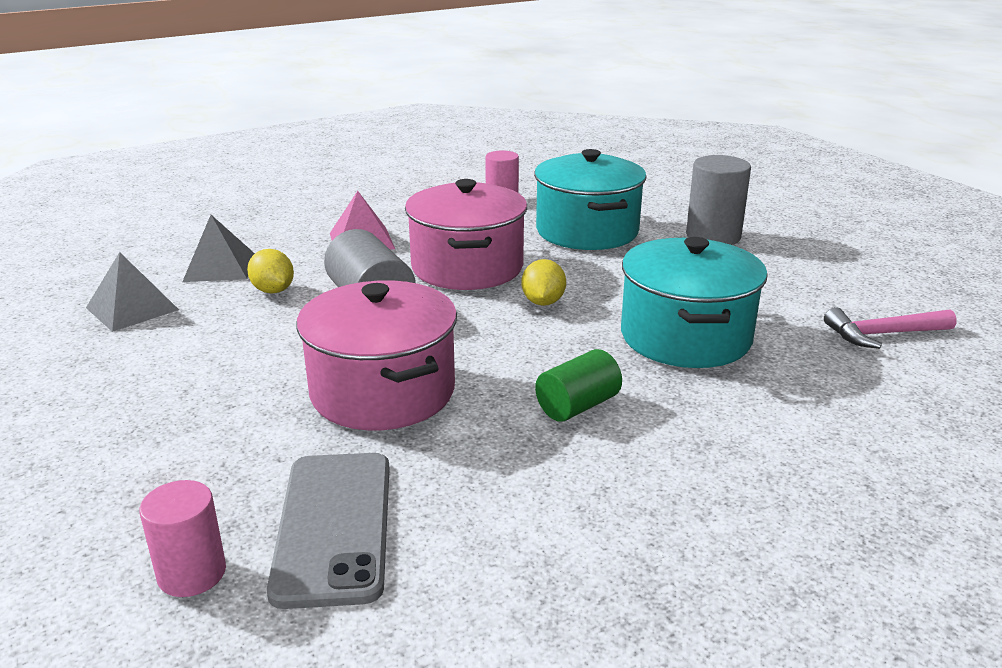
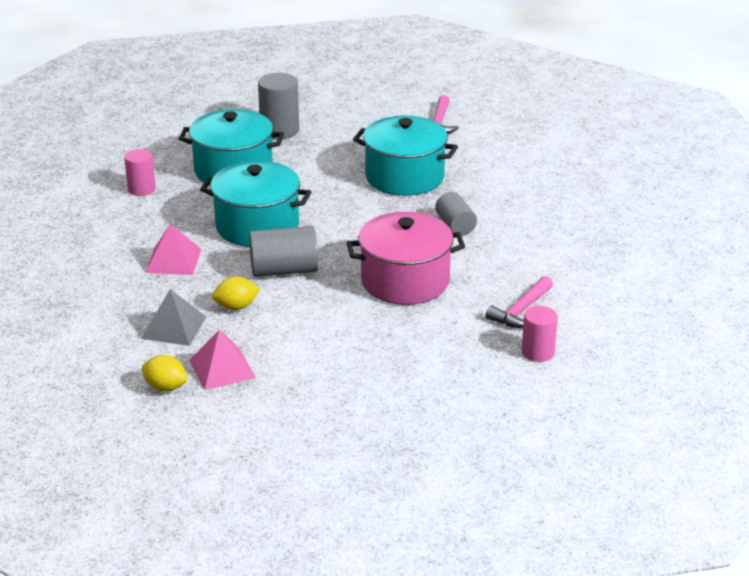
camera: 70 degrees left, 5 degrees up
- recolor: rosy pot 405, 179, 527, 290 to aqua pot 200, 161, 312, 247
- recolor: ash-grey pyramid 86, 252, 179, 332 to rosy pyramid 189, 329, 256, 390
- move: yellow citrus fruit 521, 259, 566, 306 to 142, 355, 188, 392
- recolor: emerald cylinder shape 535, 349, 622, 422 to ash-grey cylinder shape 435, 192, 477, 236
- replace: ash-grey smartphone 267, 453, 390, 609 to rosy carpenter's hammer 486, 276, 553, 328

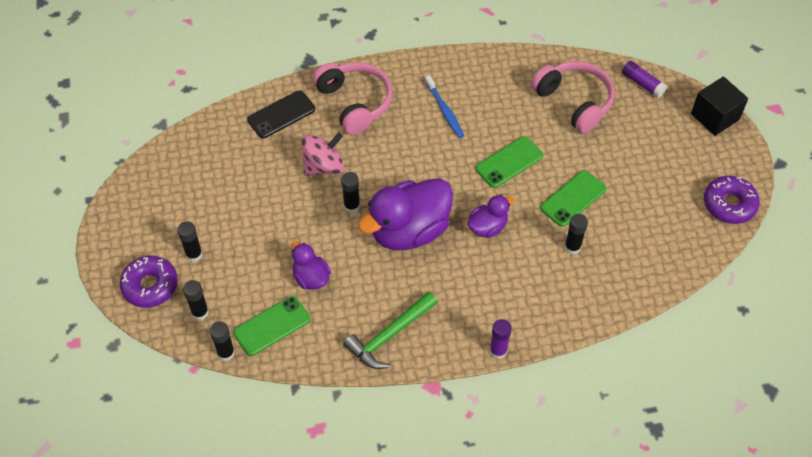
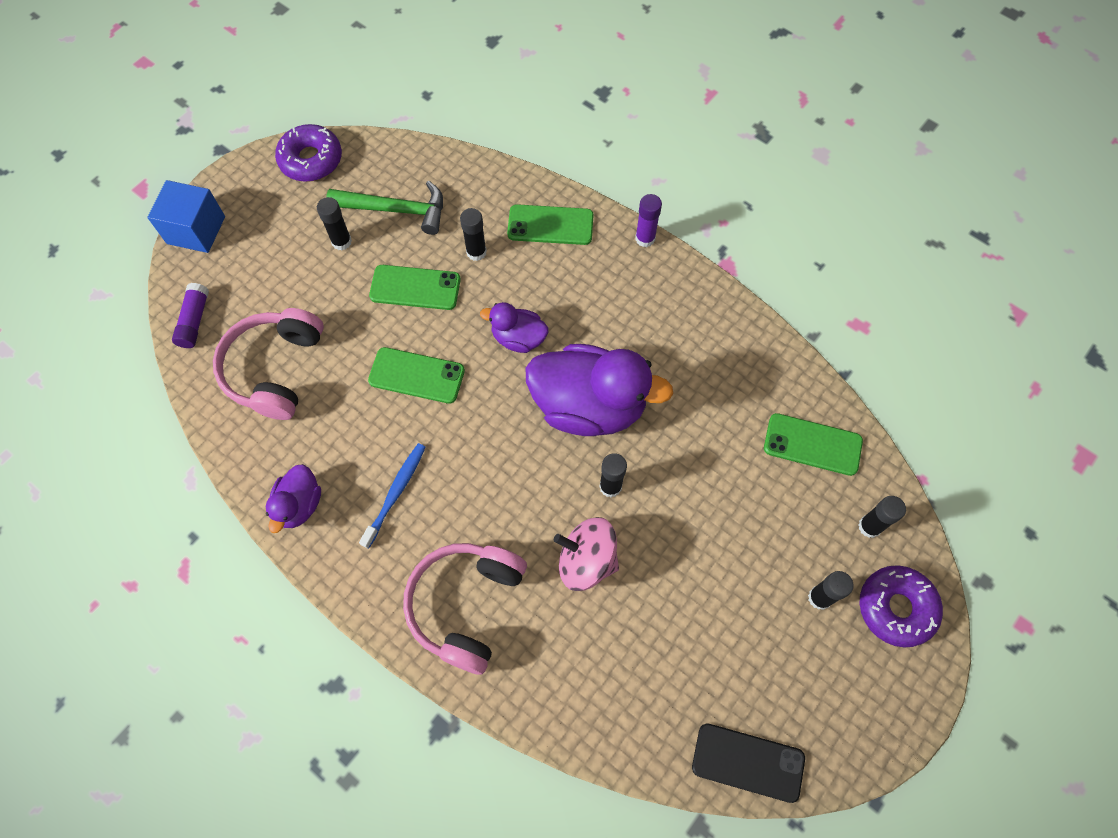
camera: 130 degrees left, 10 degrees up
- recolor: black solid cube 691, 76, 748, 136 to blue solid cube 147, 180, 225, 253
- move: black smartphone 247, 90, 315, 138 to 692, 723, 805, 803
- move: royal purple rubber duck 291, 241, 331, 290 to 266, 464, 321, 533
- move: emerald carpenter's hammer 343, 292, 438, 369 to 326, 181, 443, 235
- move: black glue stick 209, 322, 235, 361 to 317, 197, 352, 250
- insert: emerald smartphone 507, 204, 594, 245

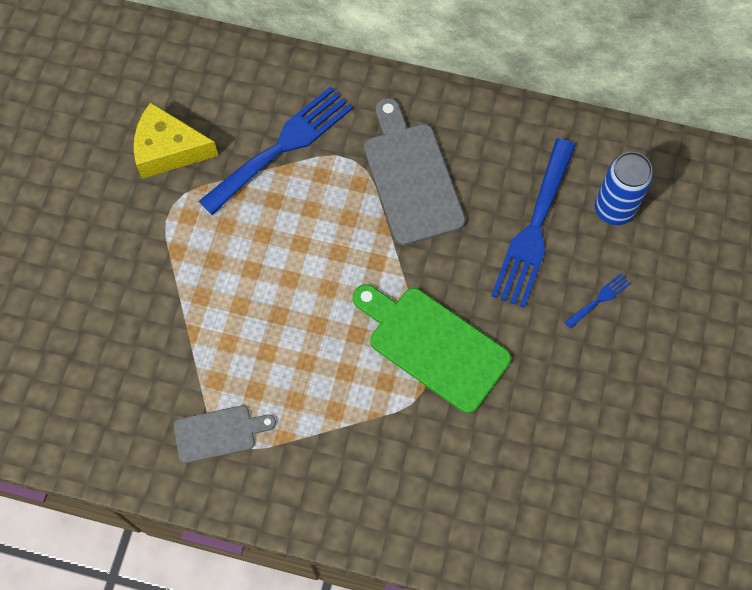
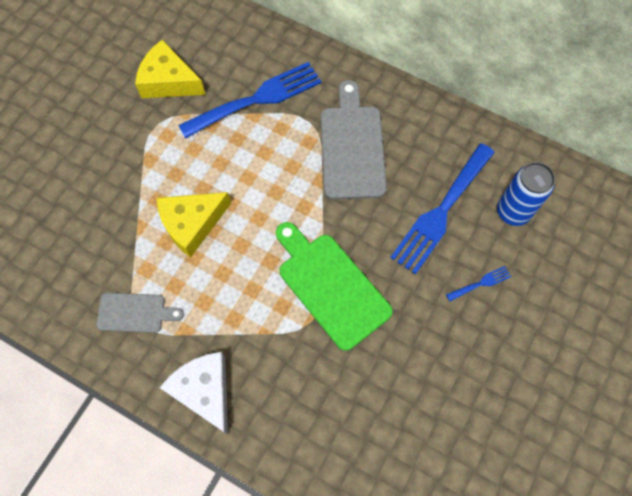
camera: 15 degrees right, 0 degrees up
- insert: yellow cheese 157, 192, 231, 258
- insert: pure white cheese 160, 352, 228, 434

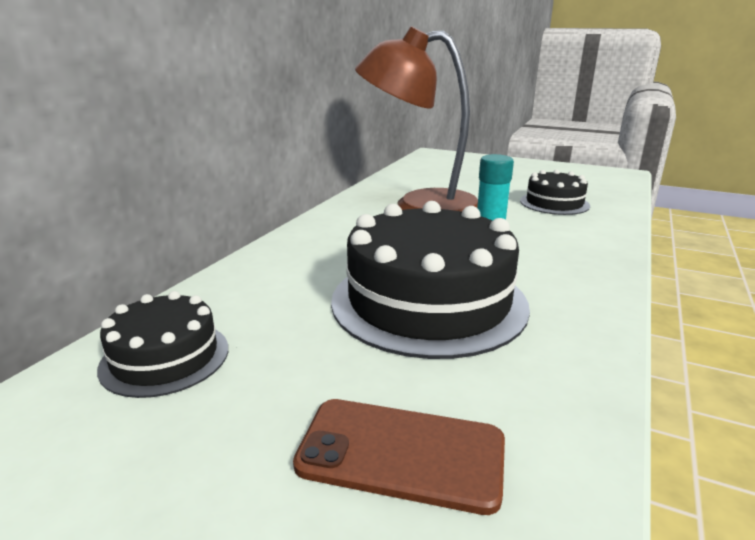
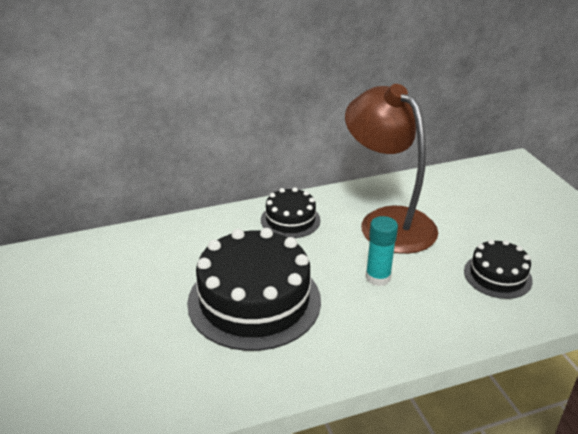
camera: 45 degrees right, 10 degrees up
- move: black cake 97, 291, 228, 398 to 261, 187, 321, 238
- delete: brown smartphone 293, 399, 505, 515

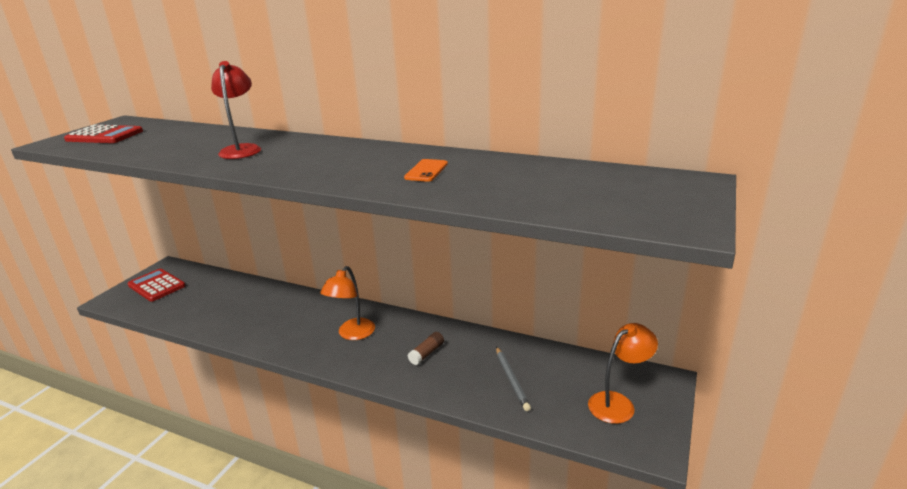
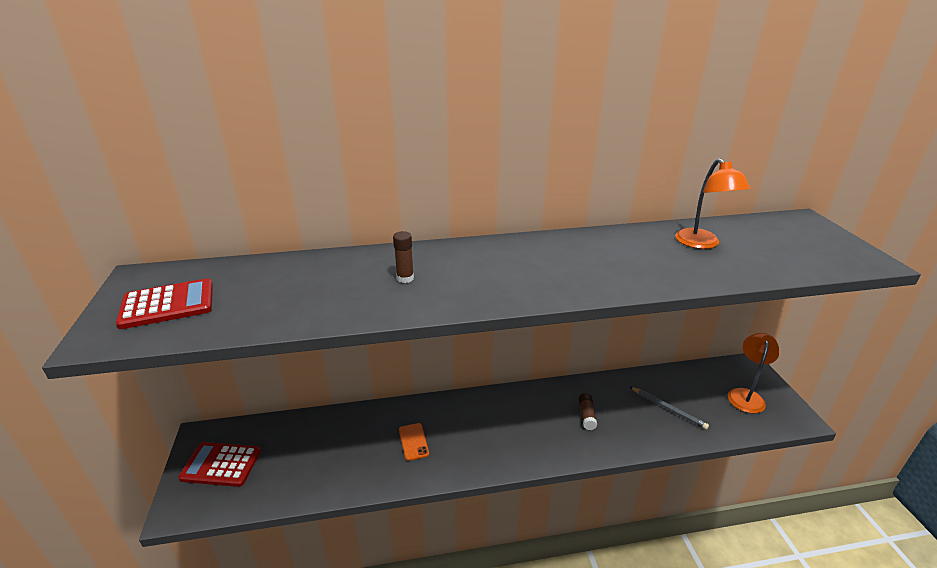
camera: 35 degrees left, 5 degrees up
- replace: crimson desk lamp 211, 61, 261, 159 to brown glue stick 393, 231, 414, 283
- move: orange smartphone 404, 159, 448, 182 to 399, 423, 429, 461
- move: orange desk lamp 320, 266, 375, 340 to 675, 158, 750, 249

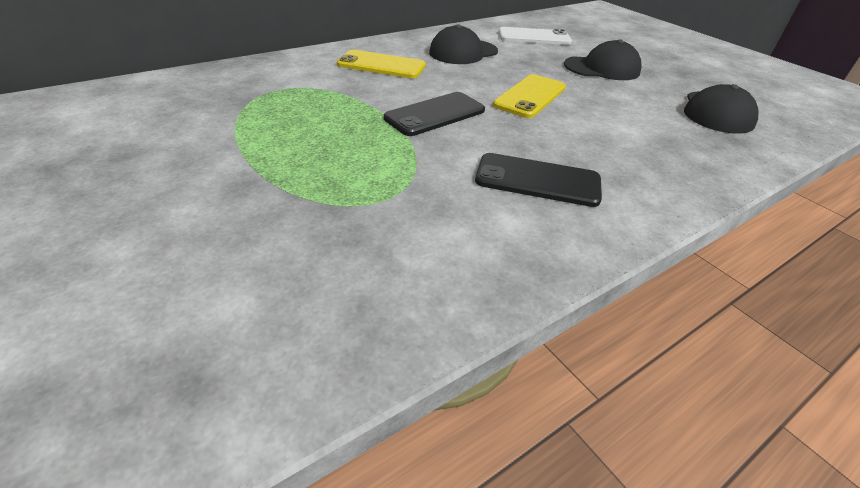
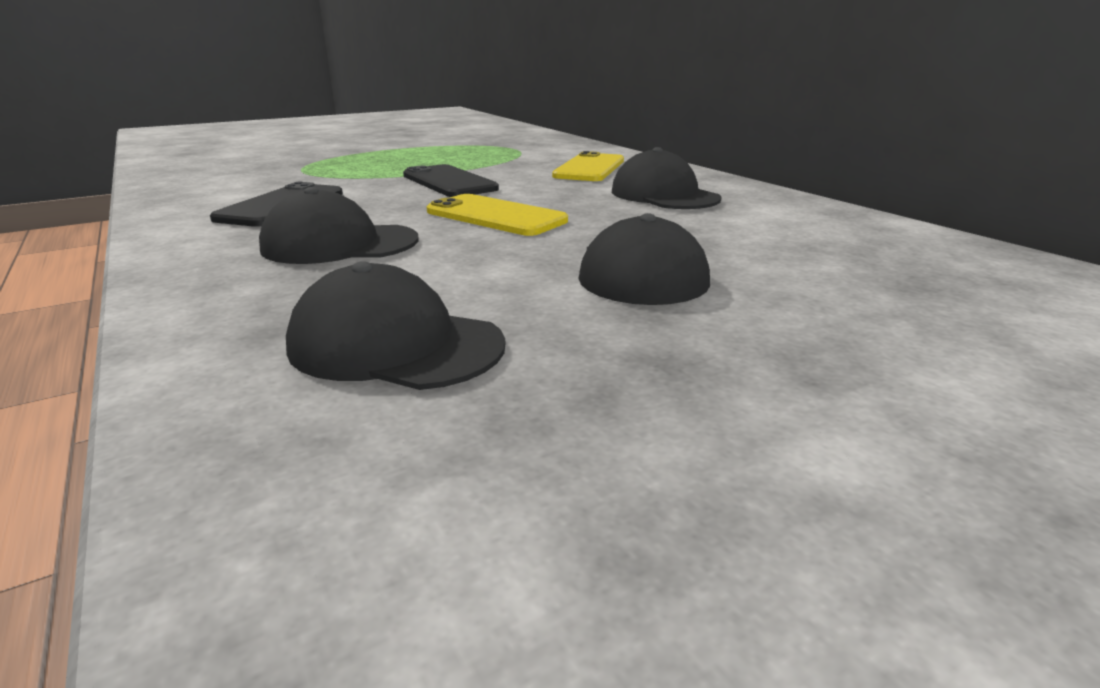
camera: 95 degrees right, 15 degrees down
- delete: pure white smartphone 498, 27, 572, 45
- insert: black cap 259, 187, 418, 264

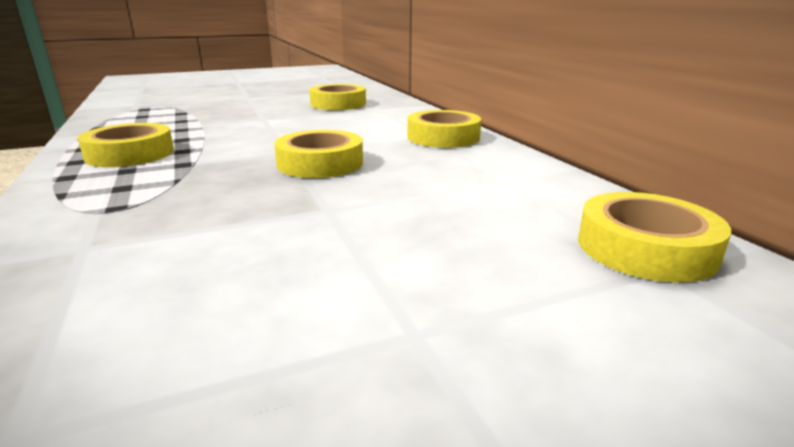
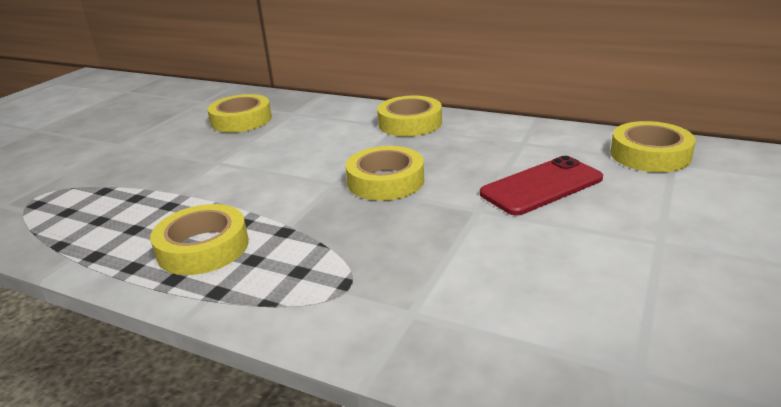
camera: 40 degrees left, 5 degrees up
- insert: crimson smartphone 480, 156, 603, 216

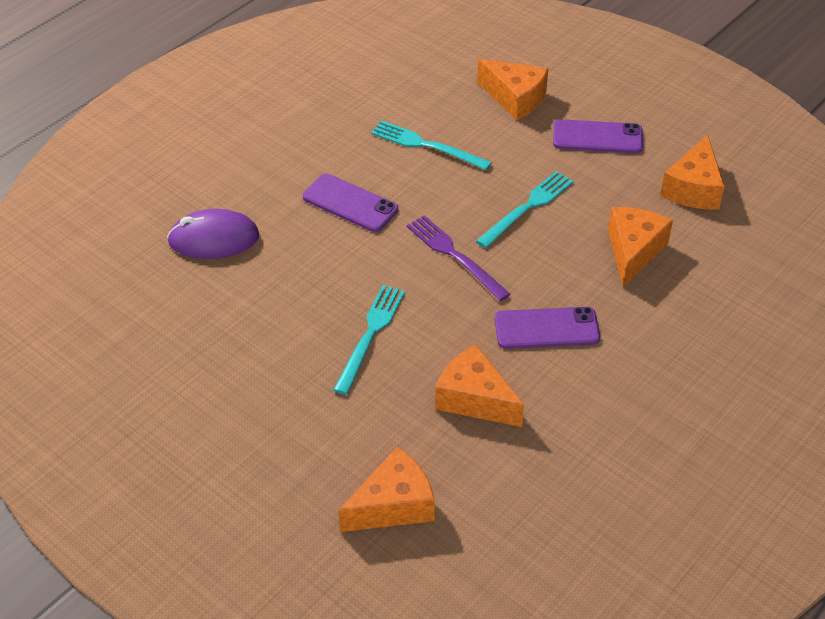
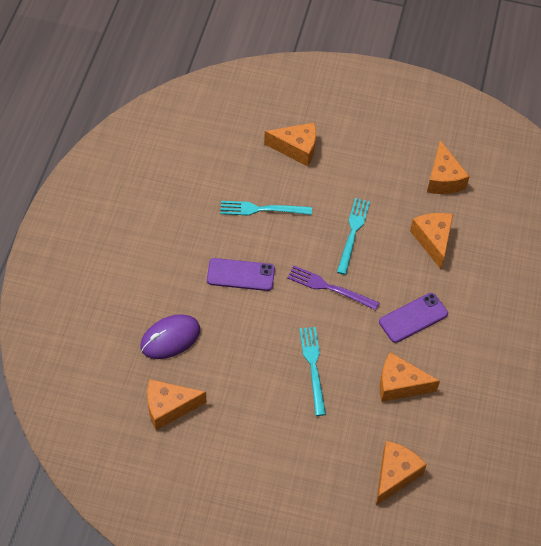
camera: 30 degrees left, 10 degrees up
- delete: royal purple smartphone 553, 119, 643, 153
- insert: orange cheese 147, 379, 206, 430

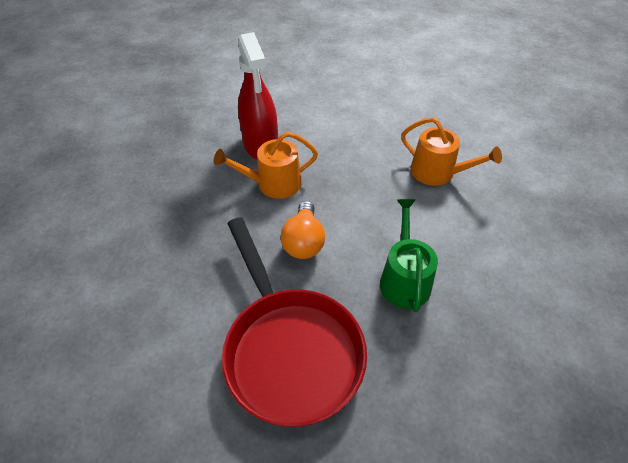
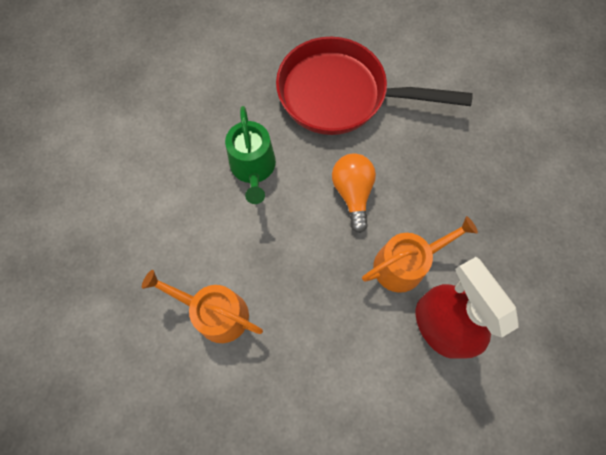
camera: 170 degrees right, 20 degrees up
- rotate: crimson frying pan 222, 217, 367, 427 = 276, 37, 473, 135 45 degrees counterclockwise

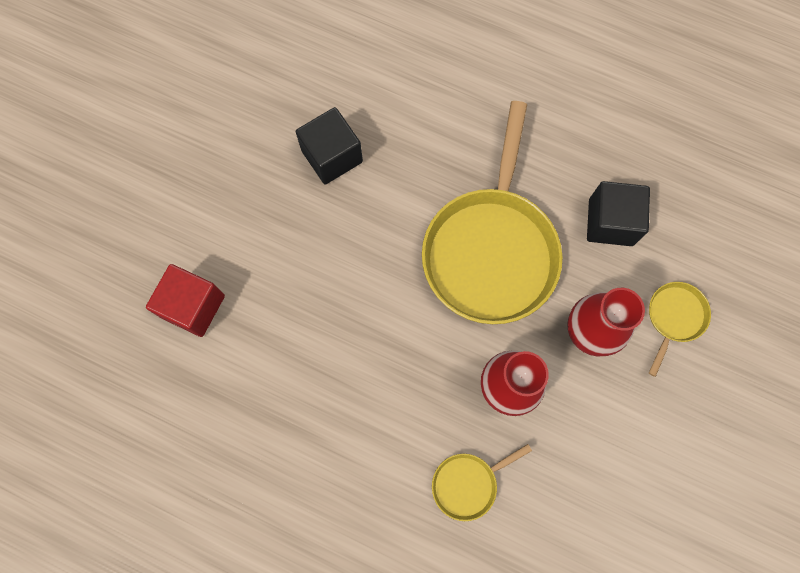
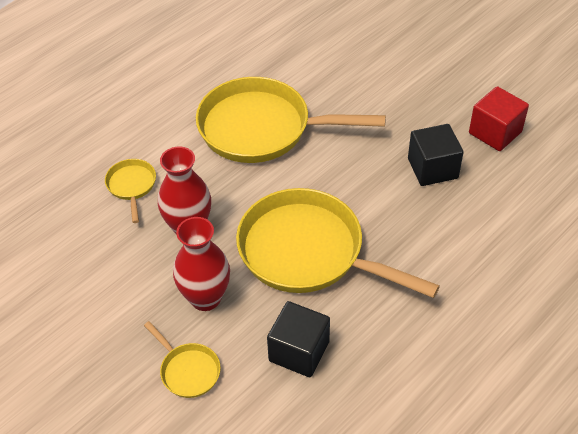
camera: 110 degrees right, 25 degrees down
- move: crimson solid cube 146, 264, 225, 337 to 469, 86, 529, 151
- insert: yellow frying pan 196, 77, 386, 163

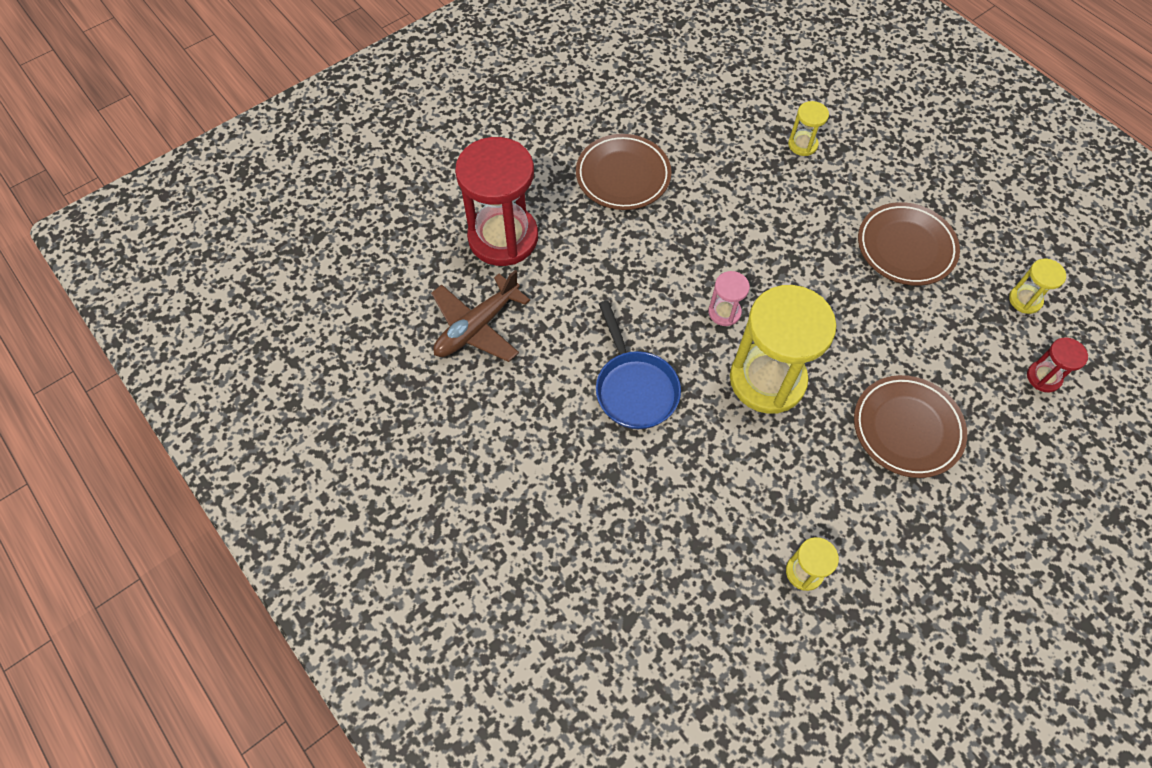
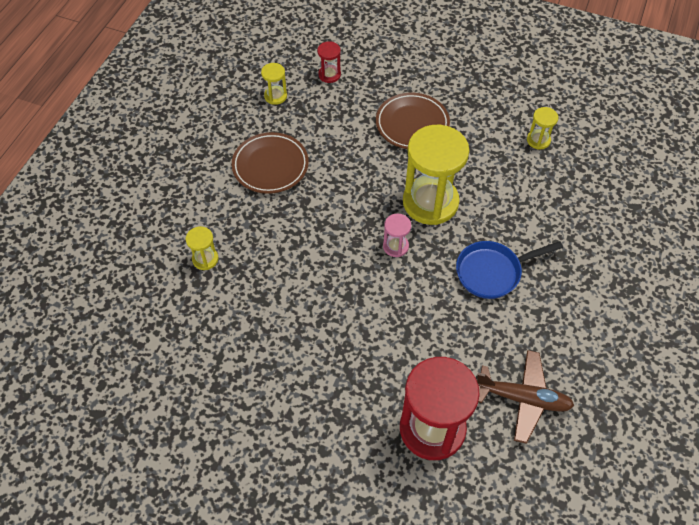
camera: 120 degrees left, 5 degrees down
- delete: brown flat dish 576, 134, 671, 210
- rotate: blue frying pan 596, 300, 681, 429 = 456, 241, 563, 299 150 degrees counterclockwise

